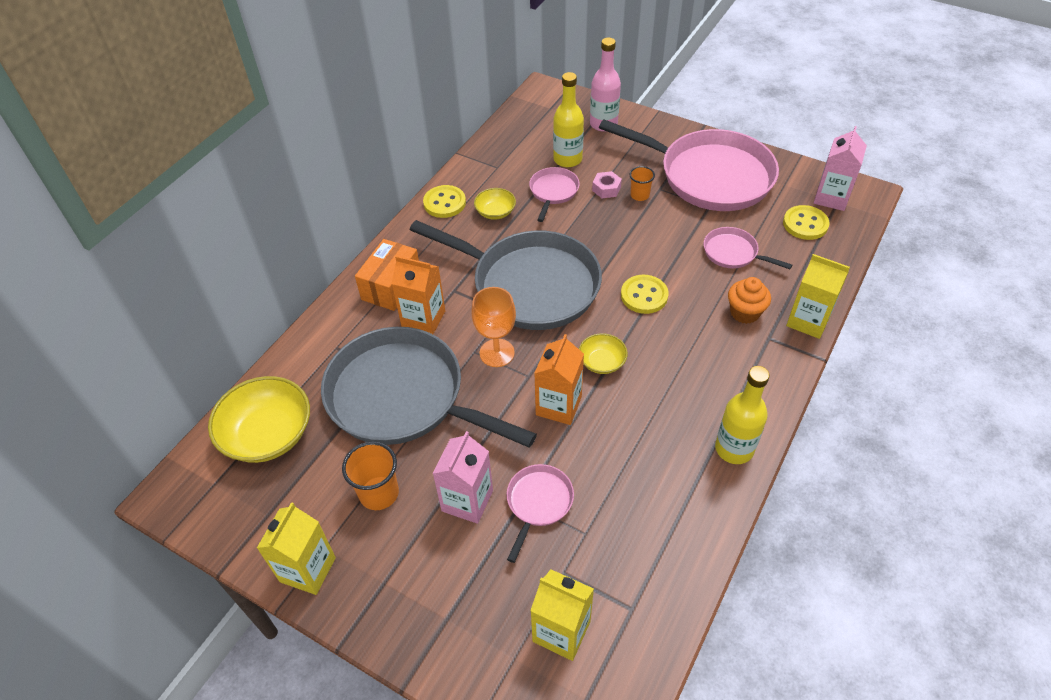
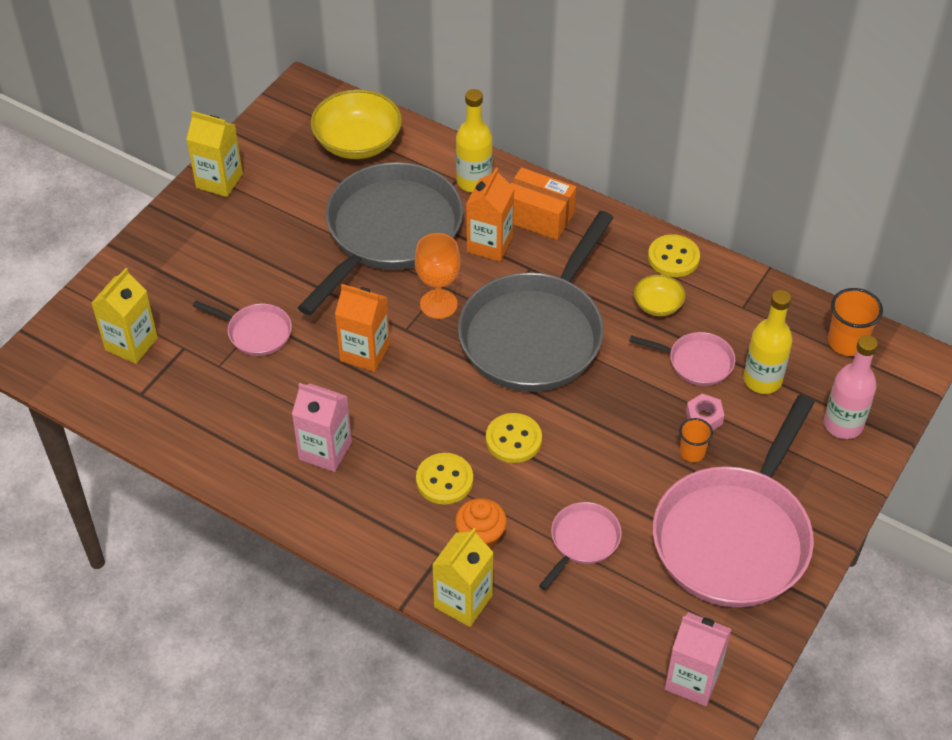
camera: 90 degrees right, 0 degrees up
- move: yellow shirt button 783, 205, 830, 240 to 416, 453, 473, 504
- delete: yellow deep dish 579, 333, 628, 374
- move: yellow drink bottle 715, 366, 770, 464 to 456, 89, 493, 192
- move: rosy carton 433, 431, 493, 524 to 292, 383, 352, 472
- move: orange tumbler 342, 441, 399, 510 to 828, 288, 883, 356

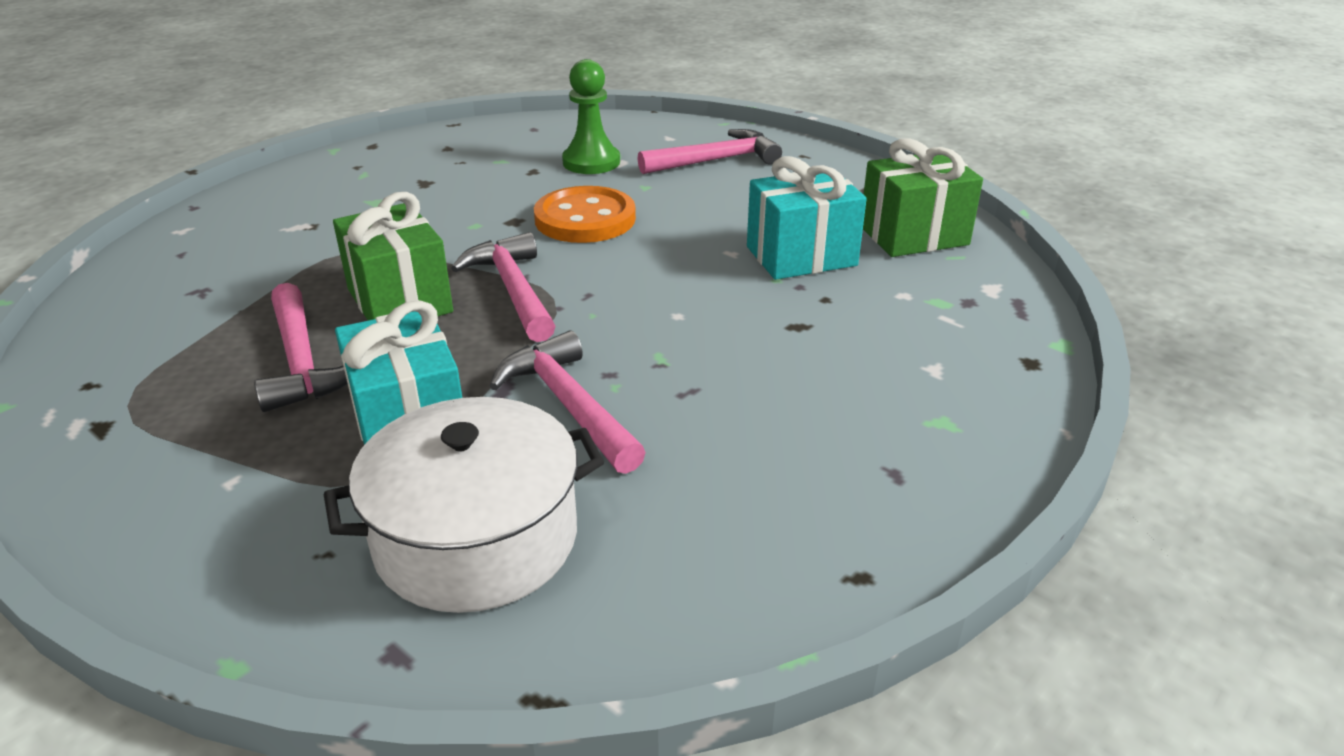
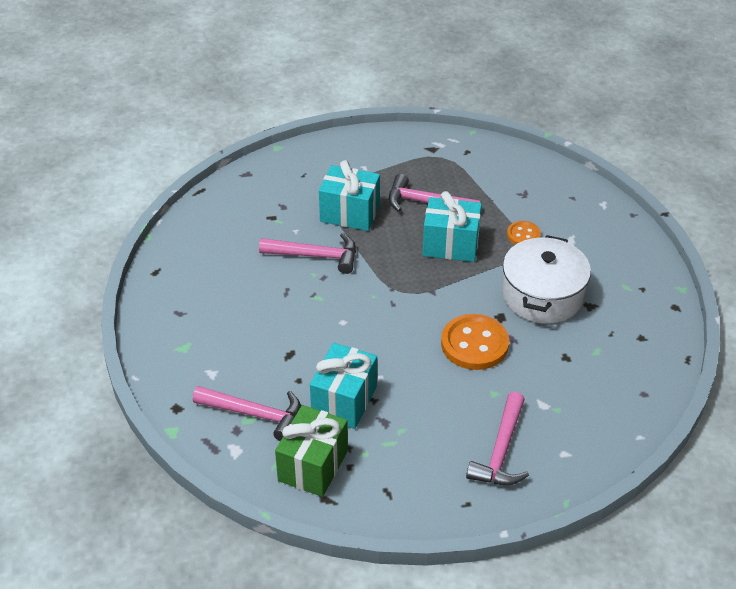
camera: 130 degrees right, 10 degrees up
- delete: emerald chess pawn 562, 59, 620, 174
- recolor: emerald wrapped gift 333, 192, 453, 321 to aqua wrapped gift 423, 191, 482, 262
- move: rosy carpenter's hammer 451, 232, 555, 342 to 193, 386, 301, 441
- move: pure white pot 324, 397, 604, 613 to 502, 235, 591, 324
- insert: orange shirt button 507, 221, 541, 245

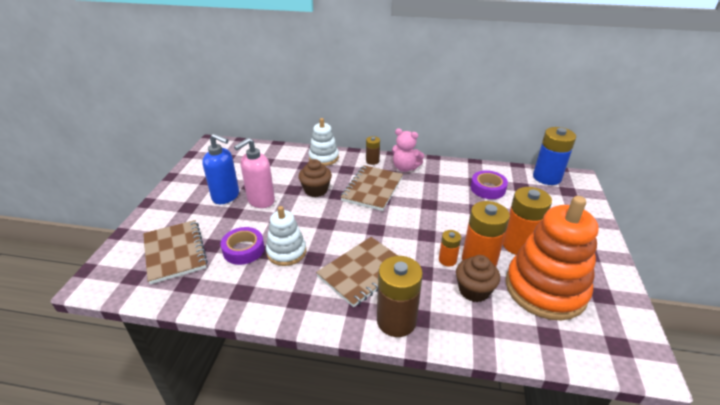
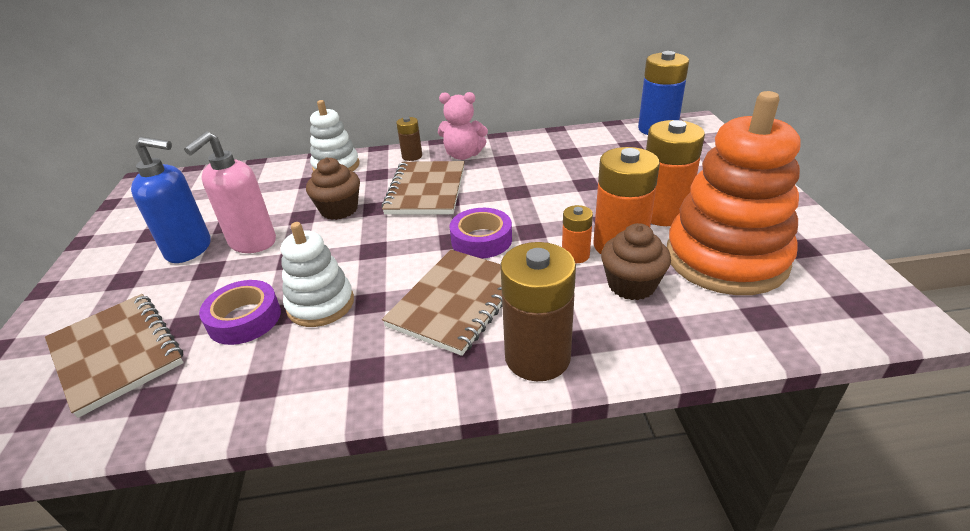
camera: 15 degrees left, 0 degrees up
- move: royal purple sticky tape 471, 170, 508, 199 to 449, 208, 512, 259

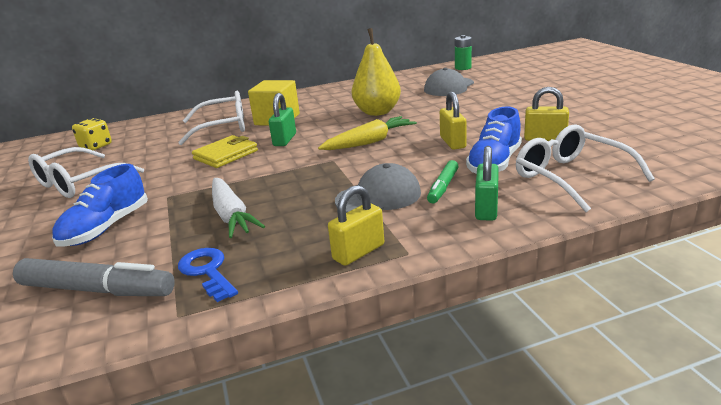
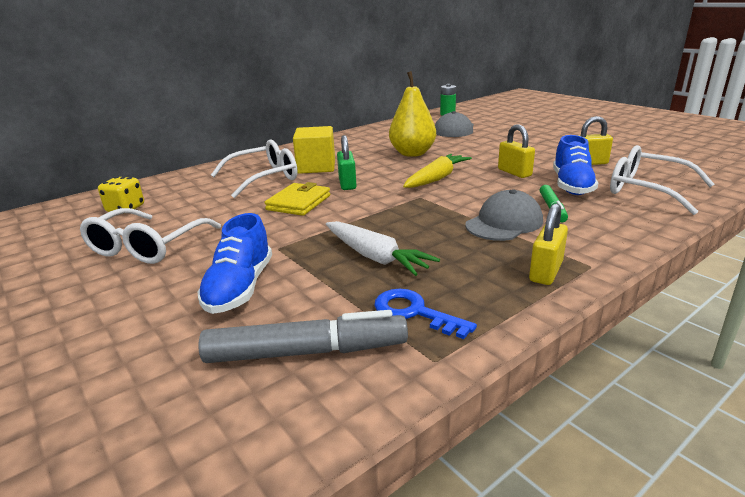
camera: 20 degrees left, 0 degrees up
- delete: emerald padlock 475, 146, 499, 221

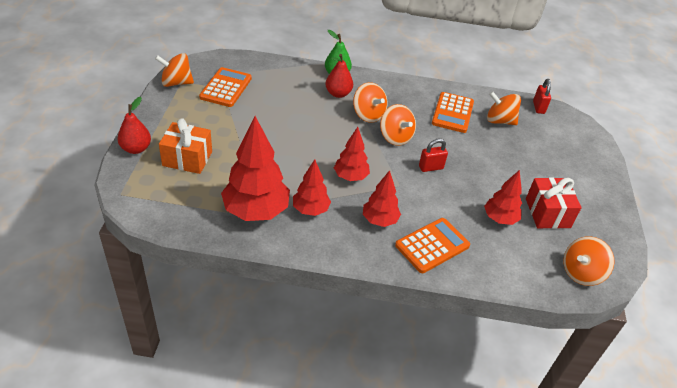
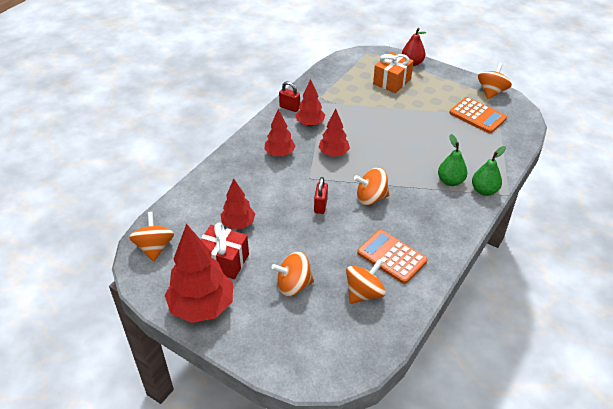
camera: 120 degrees right, 0 degrees up
- recolor: crimson pear fruit 325, 54, 353, 98 to emerald pear fruit 438, 134, 468, 186
- move: crimson padlock 533, 79, 551, 114 to 279, 81, 300, 112
- move: orange whirligig 353, 82, 388, 123 to 271, 252, 314, 297
- move: crimson fir tree 221, 116, 290, 221 to 165, 224, 233, 323
- delete: orange pocket calculator 395, 218, 470, 273

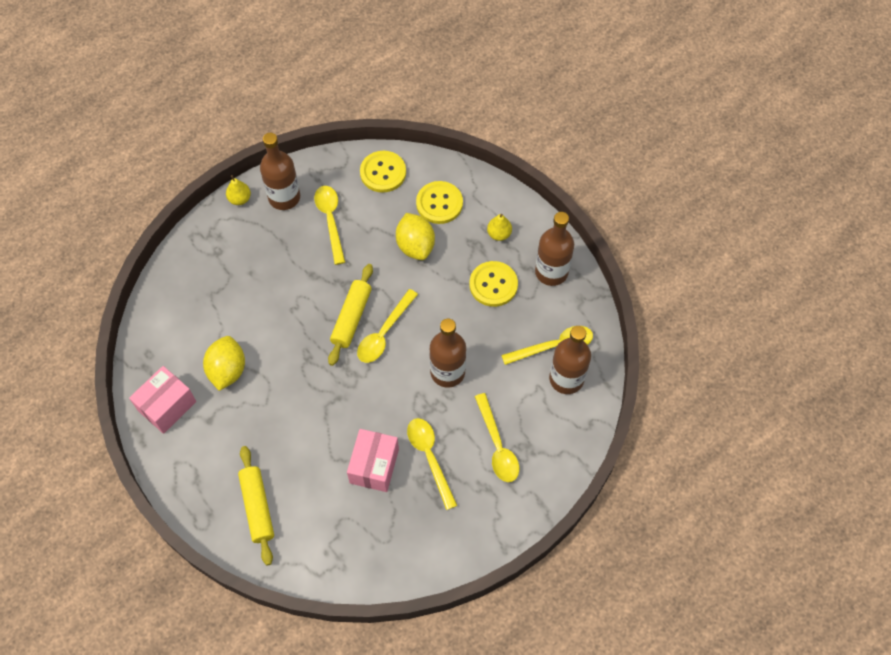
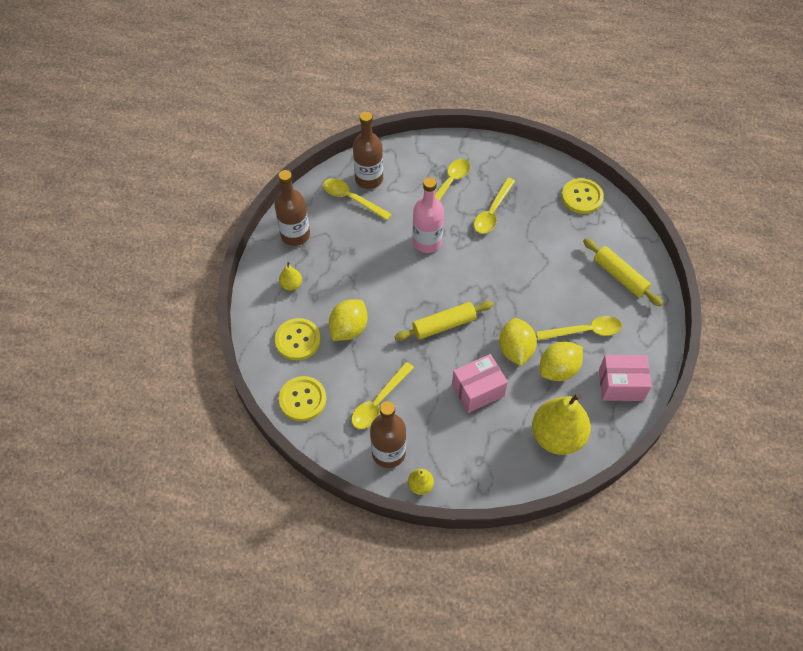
camera: 130 degrees left, 5 degrees down
- move: yellow shirt button 469, 261, 518, 307 to 562, 178, 604, 214
- move: yellow spoon 357, 289, 418, 363 to 536, 316, 622, 341
- recolor: brown drink bottle 430, 318, 466, 388 to rosy drink bottle 413, 177, 444, 253
- move: rosy package 347, 429, 399, 492 to 452, 354, 508, 413
- rotate: yellow pastry roller 238, 446, 274, 566 = 583, 238, 663, 306 75 degrees counterclockwise
- insert: yellow citrus fruit 499, 318, 537, 366
- insert: yellow pear fruit 532, 393, 591, 455

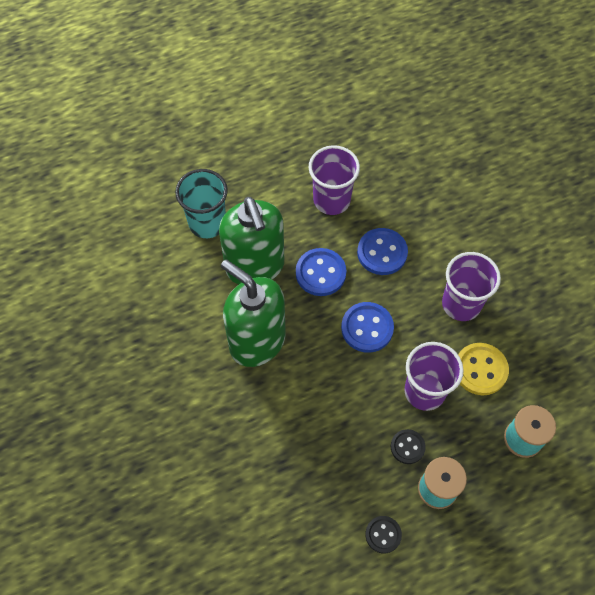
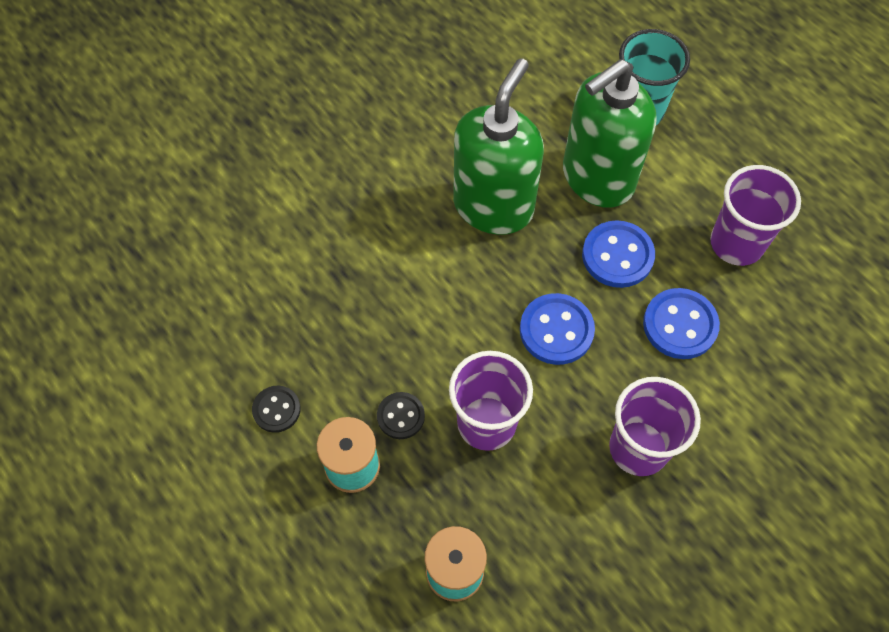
camera: 75 degrees right, 0 degrees up
- delete: yellow shirt button 458, 343, 509, 395

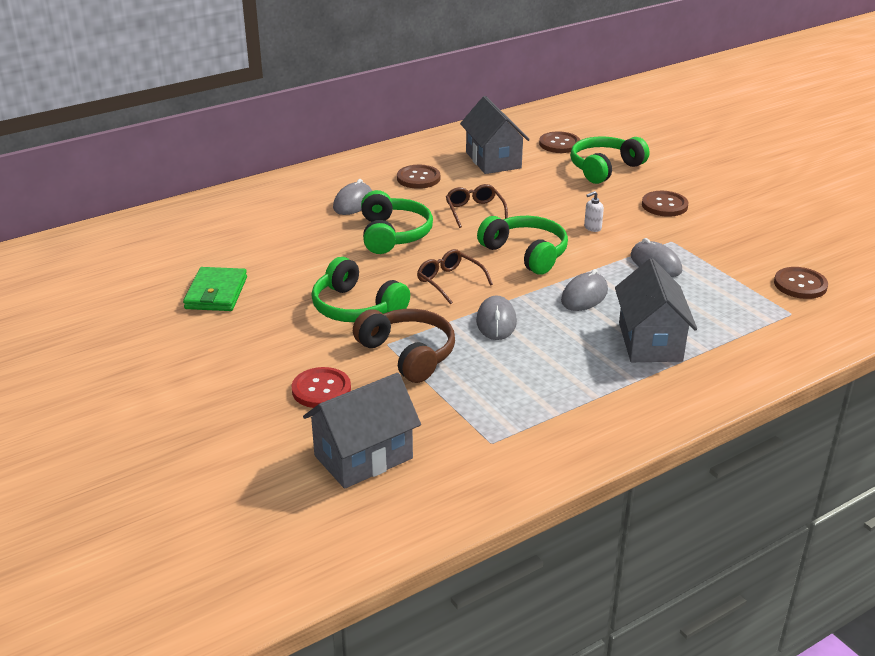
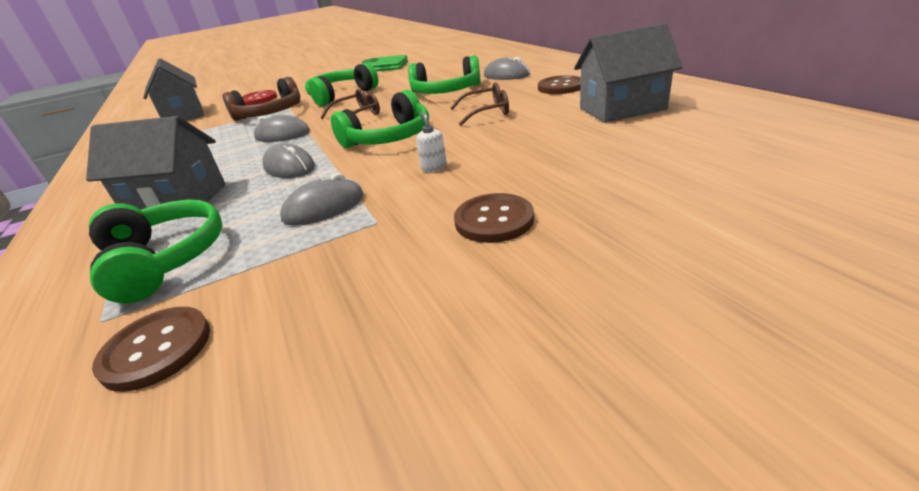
camera: 100 degrees right, 0 degrees up
- delete: brown shirt button 539, 131, 580, 153
- move: emerald over-ear headphones 570, 136, 650, 184 to 89, 200, 222, 304

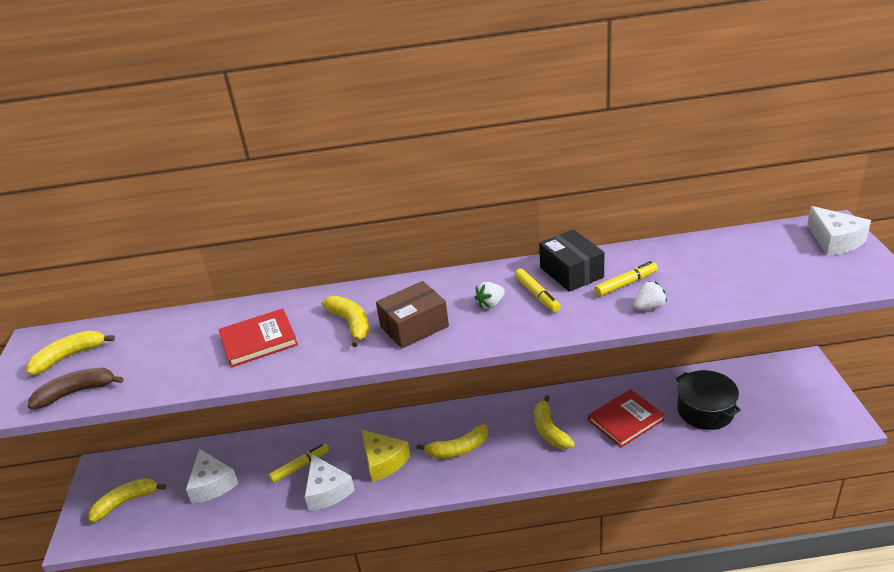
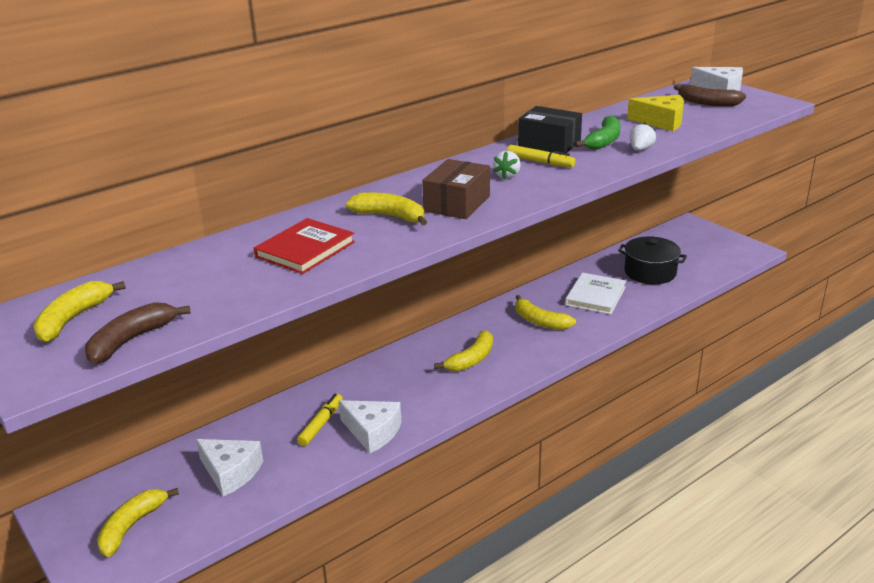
camera: 35 degrees left, 5 degrees down
- replace: yellow felt pen 594, 261, 658, 296 to emerald banana fruit 575, 115, 621, 150
- recolor: crimson hardcover 588, 389, 665, 448 to pure white hardcover 565, 273, 626, 314
- move: yellow cheese 361, 429, 410, 482 to 627, 95, 684, 131
- insert: brown banana fruit 674, 85, 746, 106

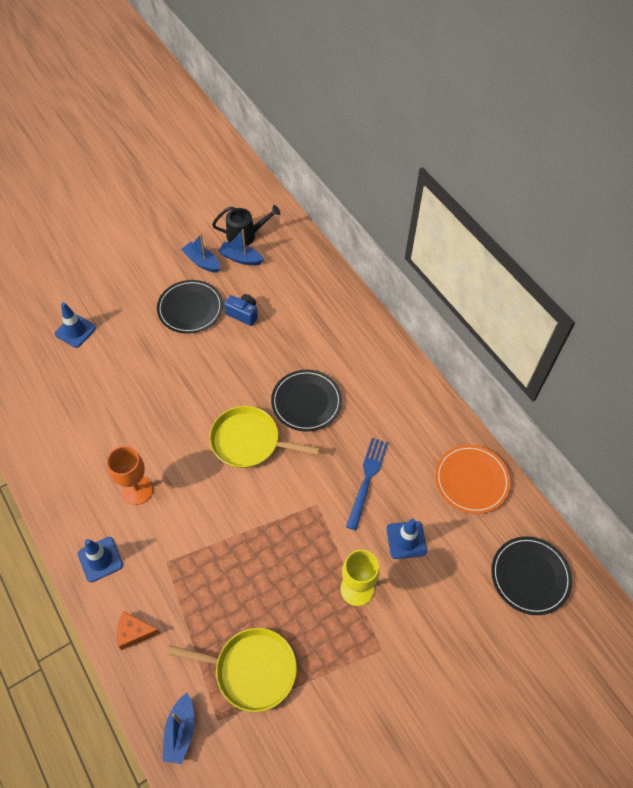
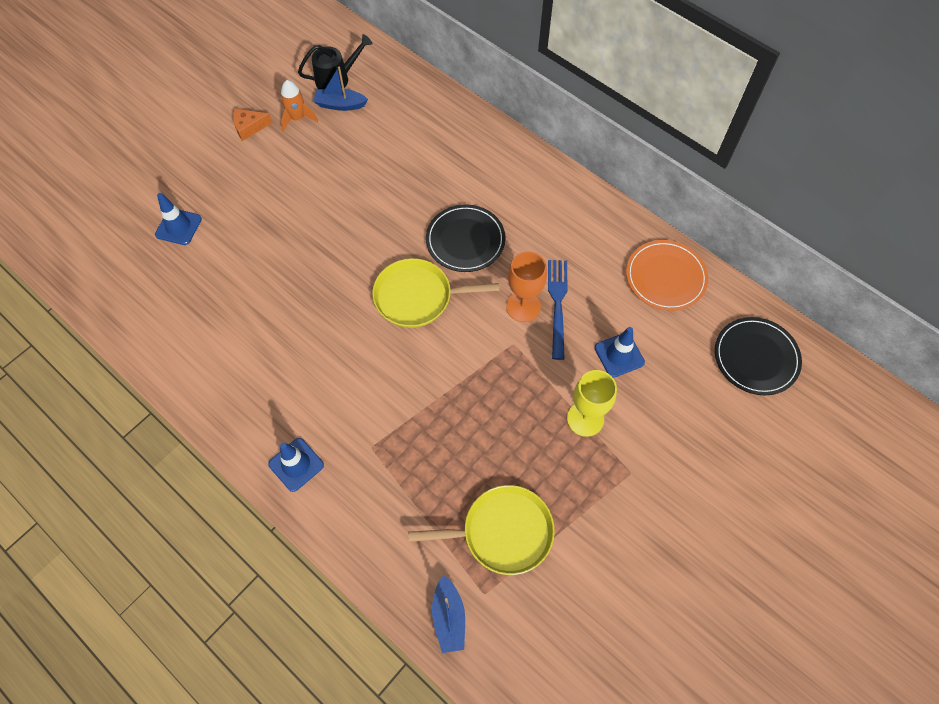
camera: 15 degrees left, 5 degrees up
- replace: blue toy boat 181, 234, 220, 273 to orange spaceship 281, 80, 318, 131
- delete: black flat dish 157, 280, 223, 333
- delete: blue photo camera 224, 294, 258, 326
- move: orange wine glass 107, 446, 153, 505 to 506, 251, 547, 322
- move: orange cheese 117, 611, 160, 650 to 233, 109, 272, 141

